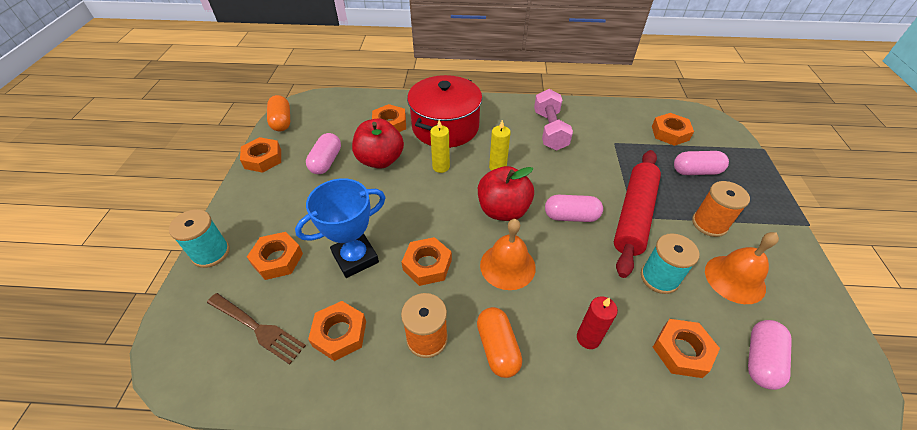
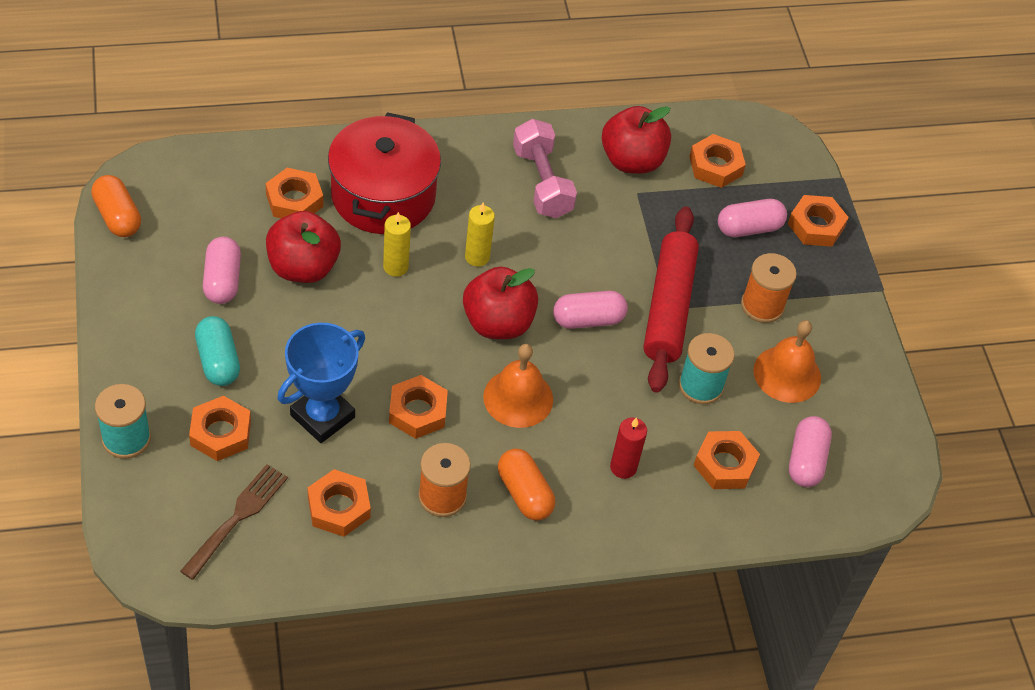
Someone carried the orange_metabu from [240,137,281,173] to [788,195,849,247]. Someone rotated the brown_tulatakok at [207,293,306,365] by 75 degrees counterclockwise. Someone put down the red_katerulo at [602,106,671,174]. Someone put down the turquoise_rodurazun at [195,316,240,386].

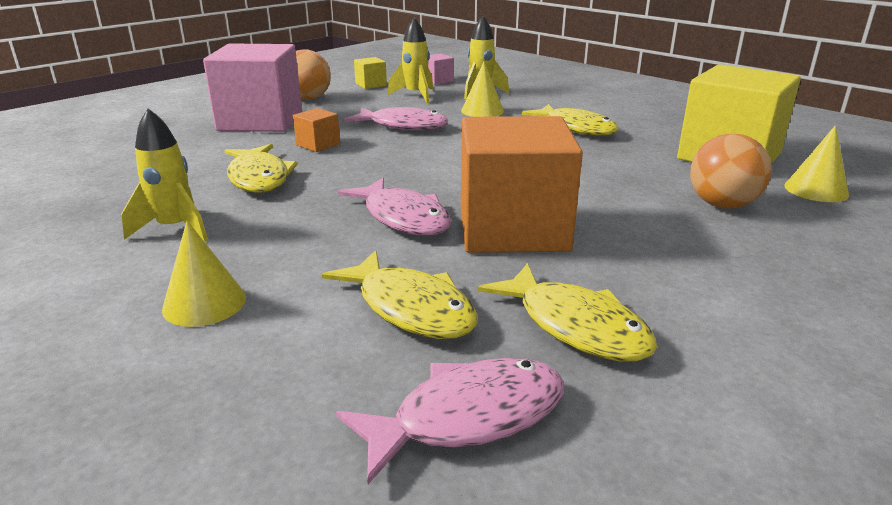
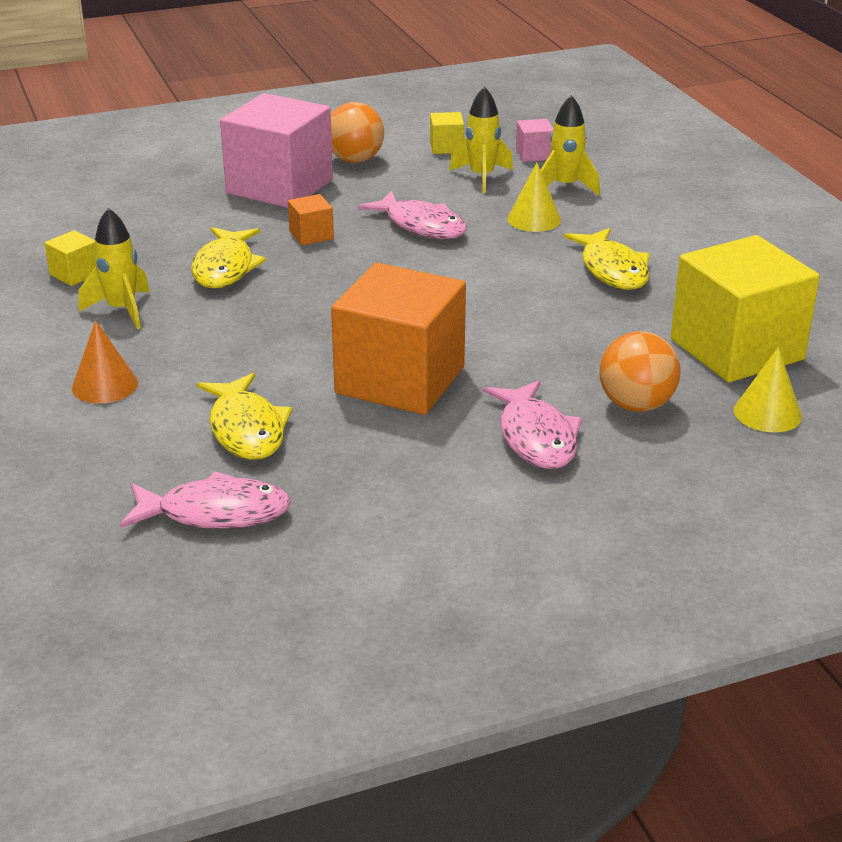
Someone carried the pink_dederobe from [338,178,452,236] to [483,380,582,469]. Someone repainted the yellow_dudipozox at [162,221,246,327], which became the orange_dudipozox at [72,320,138,404]. Someone took away the yellow_dederobe at [478,263,657,361]. Someone put down the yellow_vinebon at [44,230,96,286].

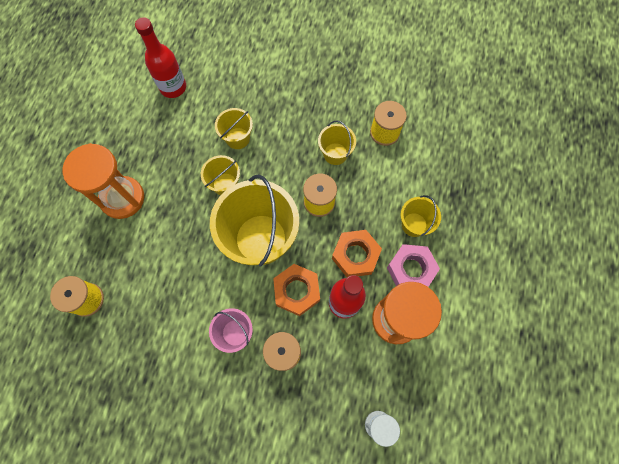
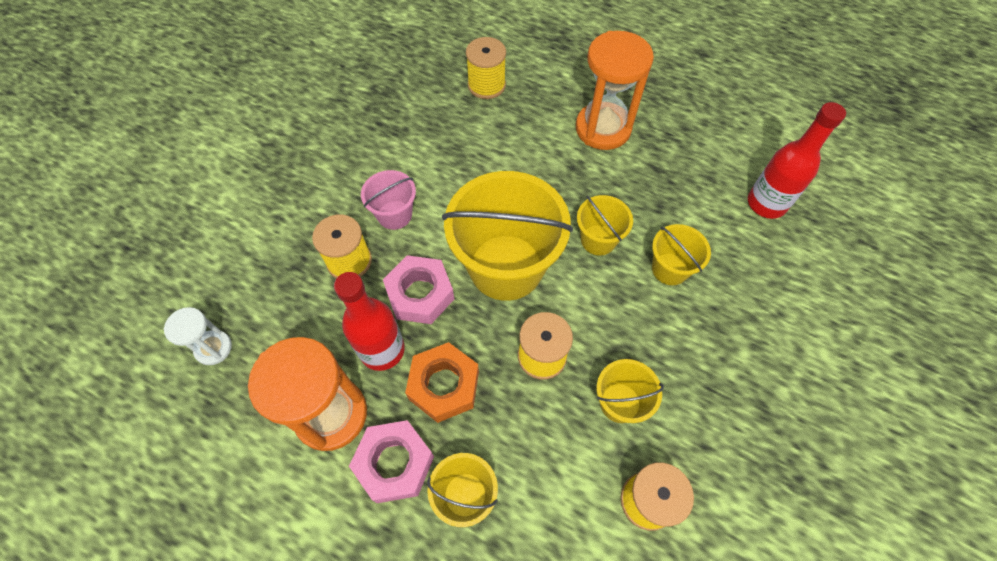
Someone repainted the orange_metabu at [273,264,320,316], which became the pink_metabu at [383,255,454,324].

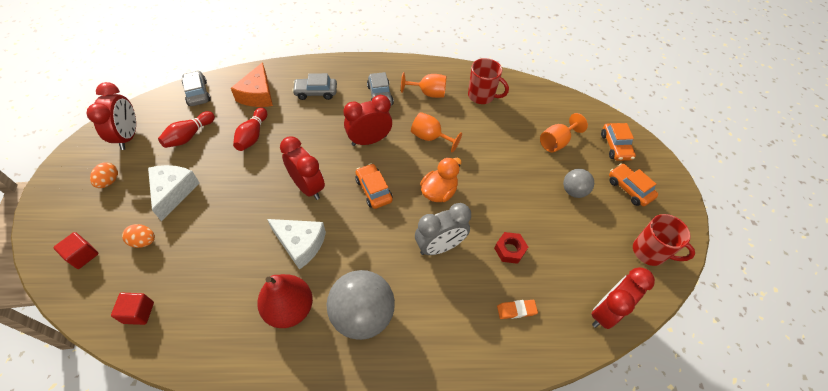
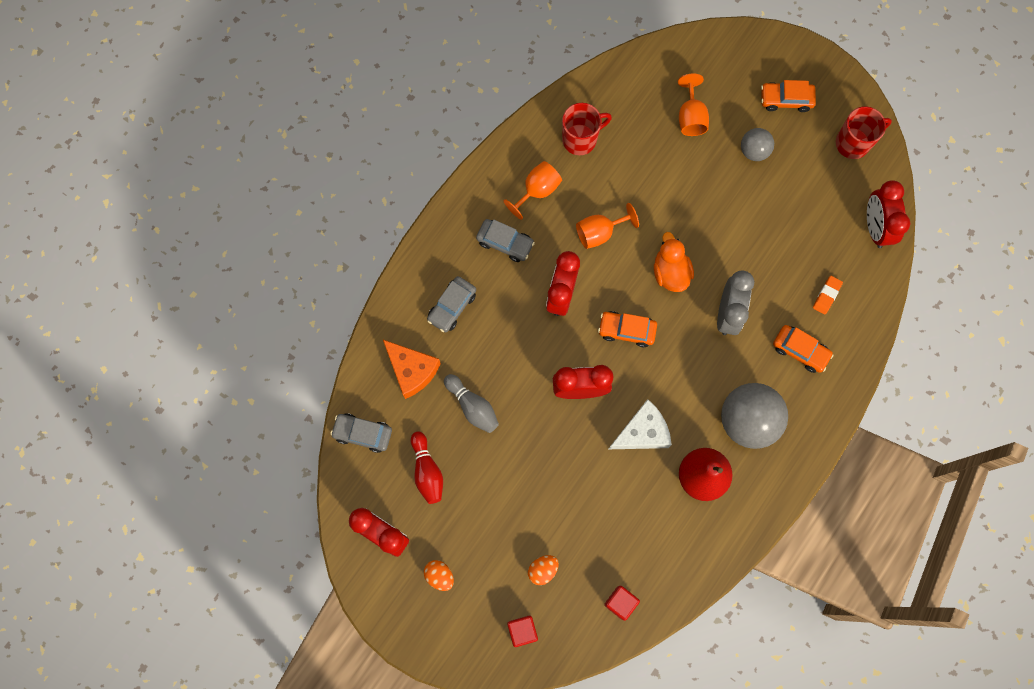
Someone repainted the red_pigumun at [233,107,267,151], which became the grey_pigumun at [444,374,499,433]. Someone carried the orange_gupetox from [601,123,636,161] to [773,325,834,373]. Someone took away the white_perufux at [148,165,200,221]. Someone took away the red_metabu at [494,232,528,264].

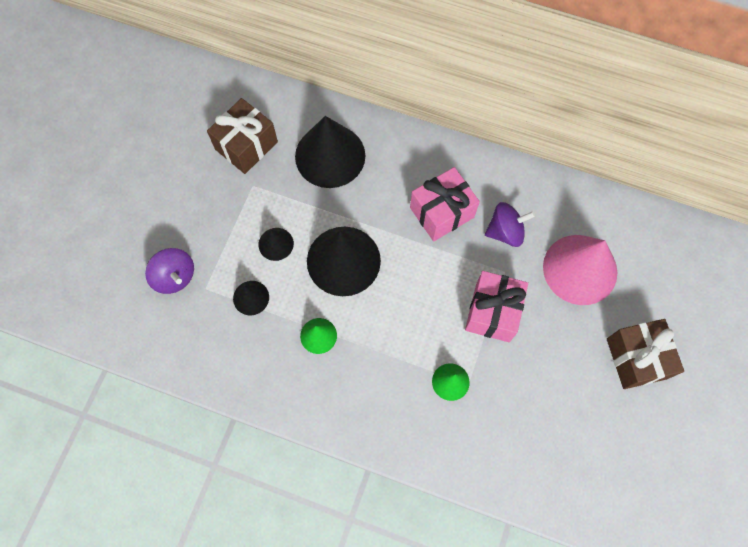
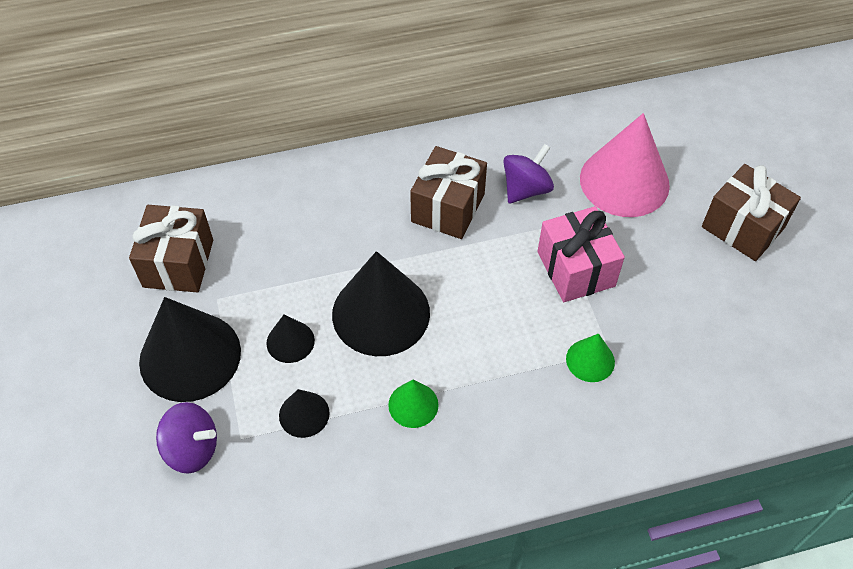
Someone carried the black_dudipozox from [295,116,365,188] to [139,297,241,402]. Someone repainted the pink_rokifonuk at [410,167,480,241], which became the brown_rokifonuk at [410,146,487,239].

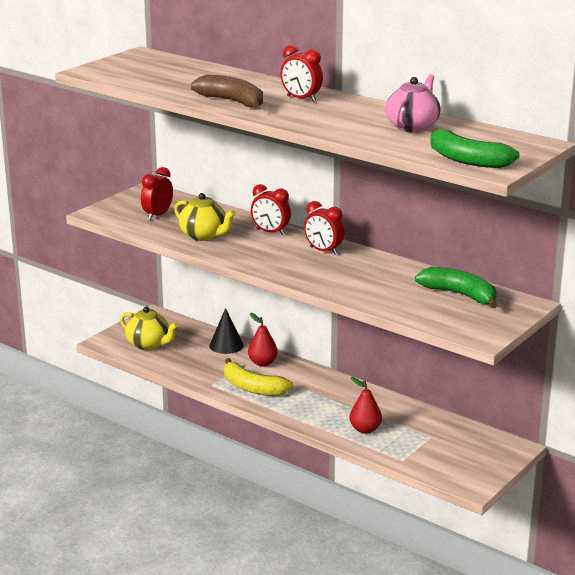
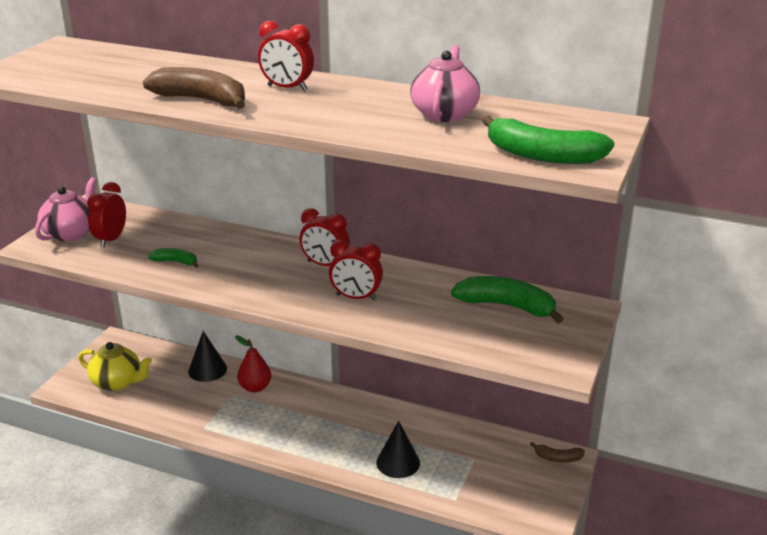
Someone carried the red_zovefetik from [251,184,291,235] to [329,240,383,301]. Someone swapped the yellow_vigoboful at [174,193,236,241] for the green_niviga at [148,248,199,268]. Someone took away the yellow_niviga at [224,358,293,396]. Someone swapped the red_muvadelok at [349,377,382,434] for the black_dudipozox at [376,421,420,478]. Someone put down the pink_vigoboful at [35,177,97,242]. Someone put down the brown_niviga at [530,442,585,463].

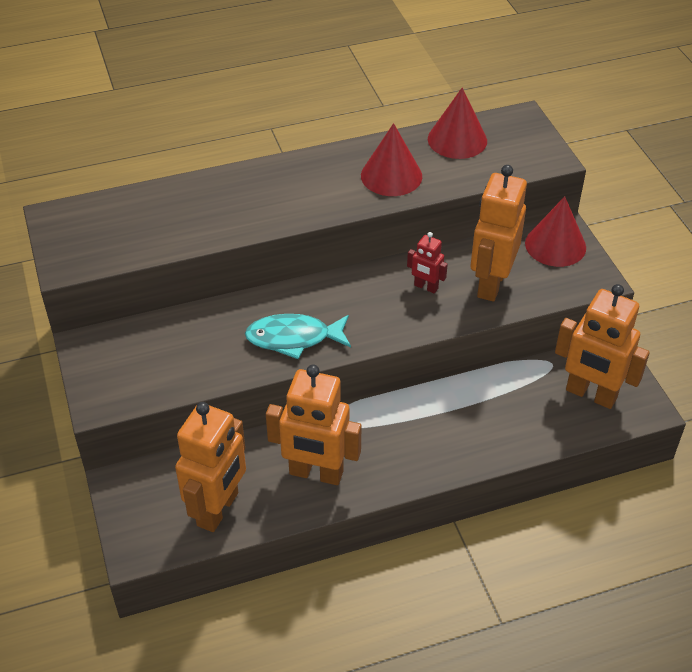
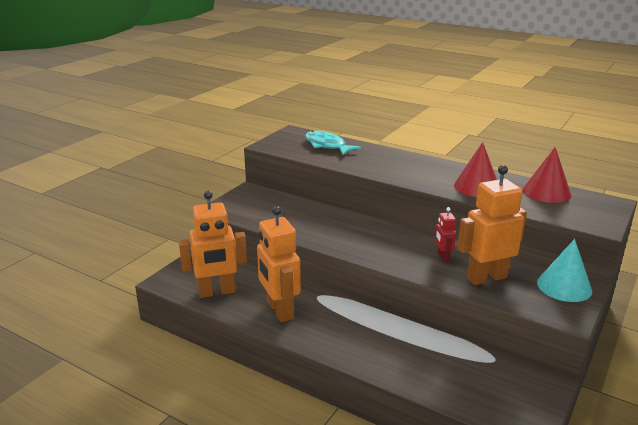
Someone repainted the red_dudipozox at [525,196,586,267], which became the turquoise_dudipozox at [537,239,592,302]. Someone took away the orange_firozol at [555,284,650,409]. Someone carried the turquoise_dederobe from [245,314,351,359] to [305,131,361,155].

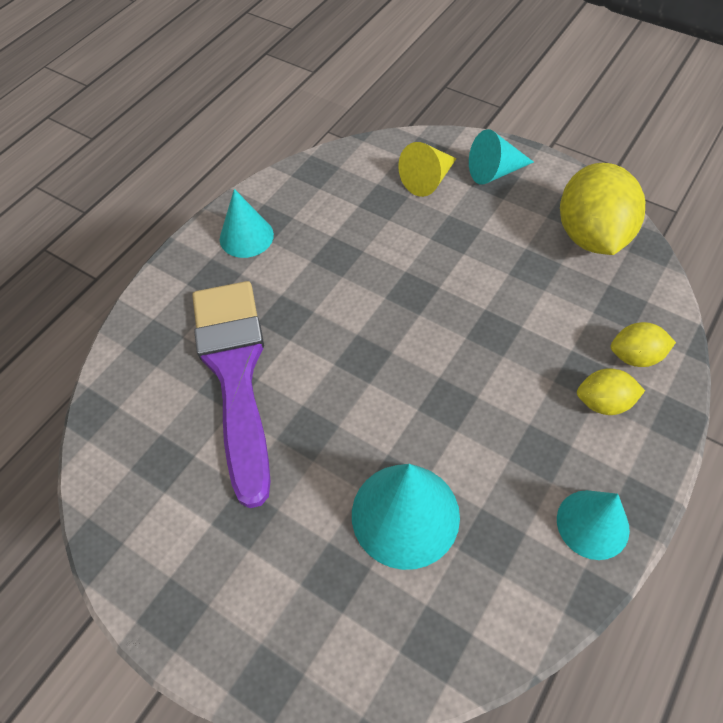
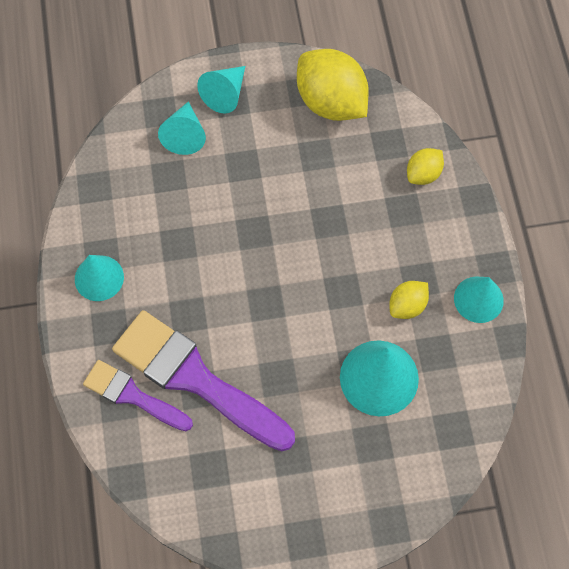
Someone repainted the yellow_dudipozox at [398,142,457,197], which became the turquoise_dudipozox at [158,101,206,155]. Someone carried the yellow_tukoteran from [577,368,645,415] to [389,281,429,319]. Someone put down the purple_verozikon at [83,360,193,431].

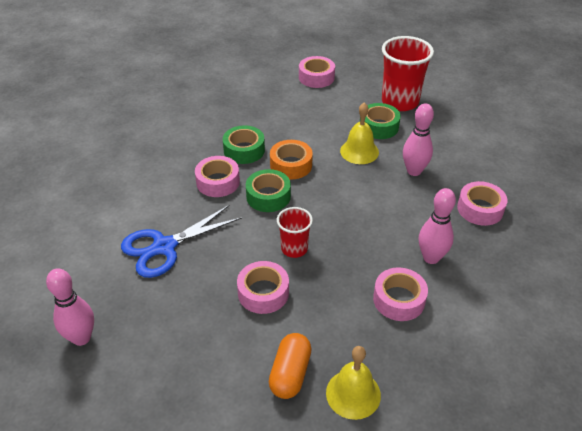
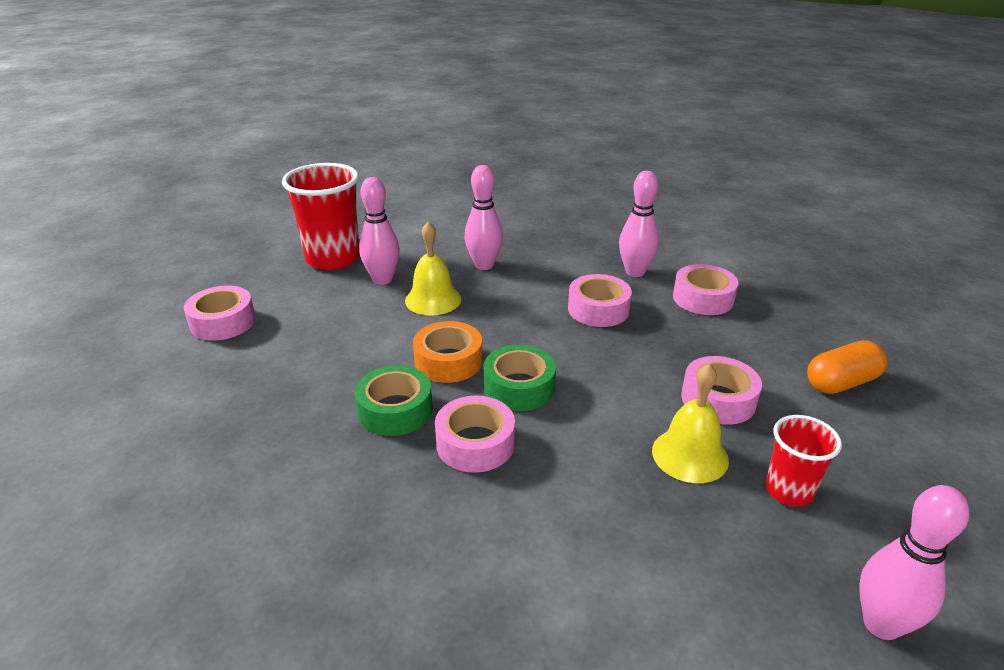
Someone swapped the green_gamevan at [365,103,401,139] for the pink_pigumun at [359,177,400,285]. Someone carried the pink_gamevan from [457,181,508,226] to [568,274,632,327]. Someone took away the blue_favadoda at [121,205,242,278]. Someone carried the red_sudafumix from [277,207,313,258] to [765,415,842,507]. Someone rotated the orange_rodurazun at [269,333,312,399] by 45 degrees counterclockwise. Someone carried the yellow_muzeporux from [326,346,381,420] to [652,363,729,483].

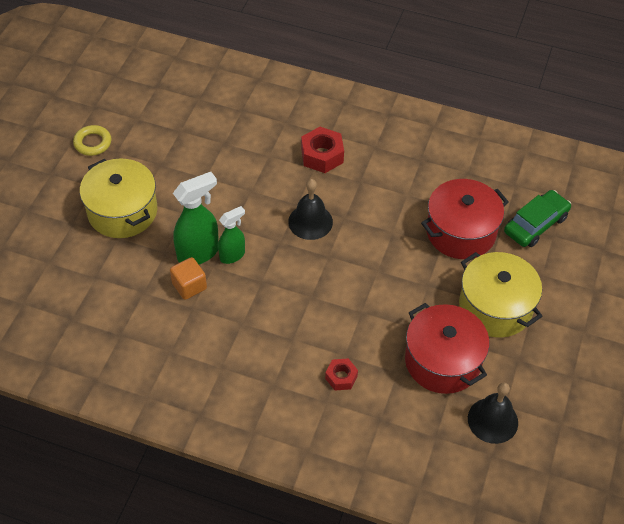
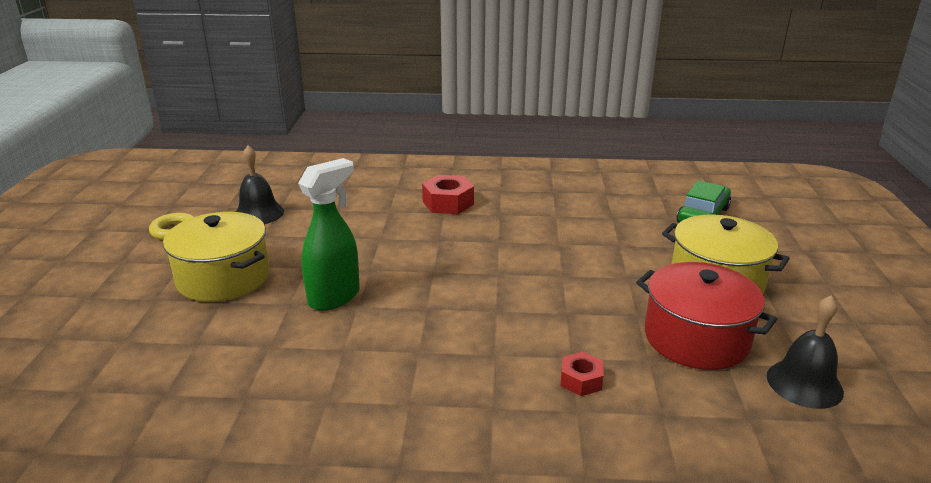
Someone carried the black_muzeporux from [288,179,333,240] to [236,145,284,224]. Someone took away the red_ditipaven at [421,179,509,259]. Someone took away the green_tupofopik at [218,206,245,264]. Someone took away the orange_vinebon at [170,257,207,300].

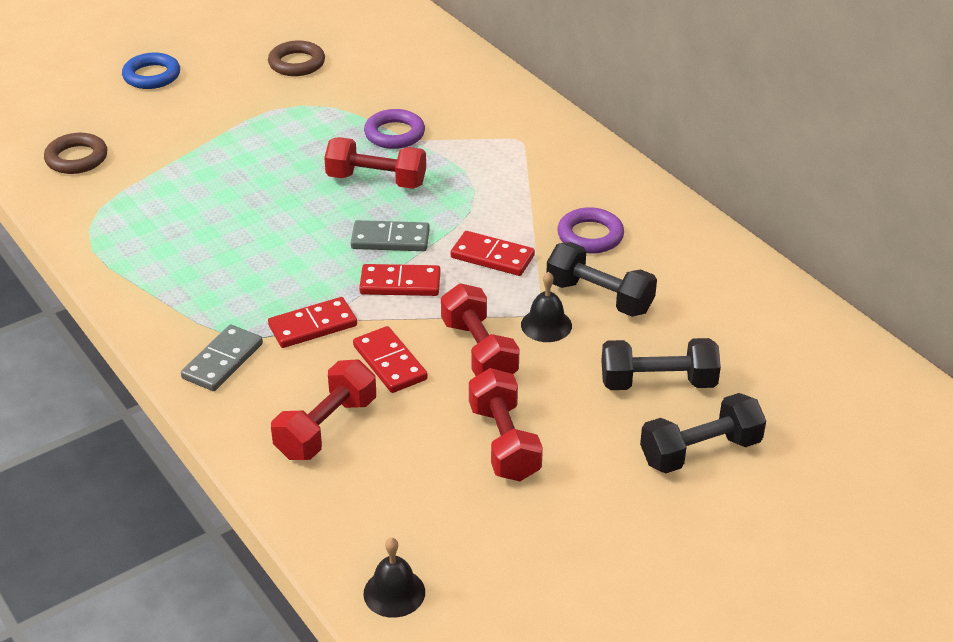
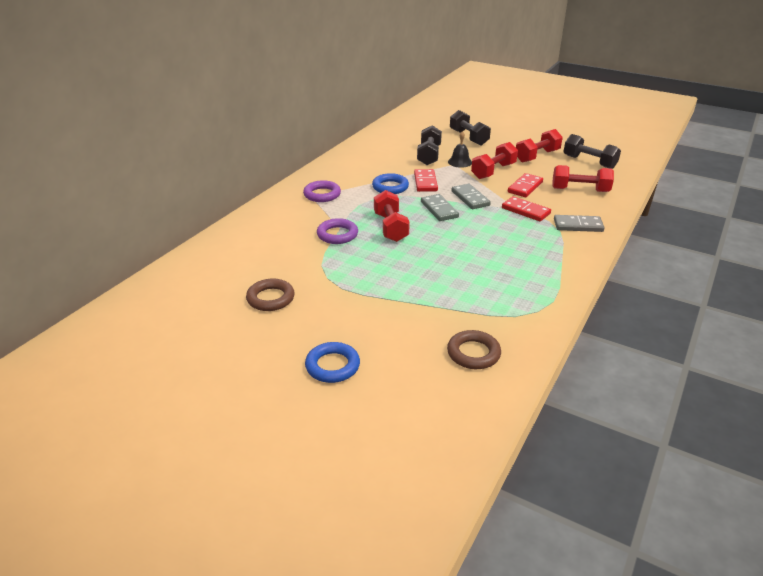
Someone carried the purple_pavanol from [557,207,624,253] to [303,180,341,202]. Someone repainted the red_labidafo at [359,264,441,296], which became the grey_labidafo at [451,184,491,209]. Someone carried the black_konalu from [640,393,766,473] to [563,134,621,169]. Someone took away the black_muzeporux at [363,538,425,618]. Someone put down the blue_pavanol at [372,173,409,194].

